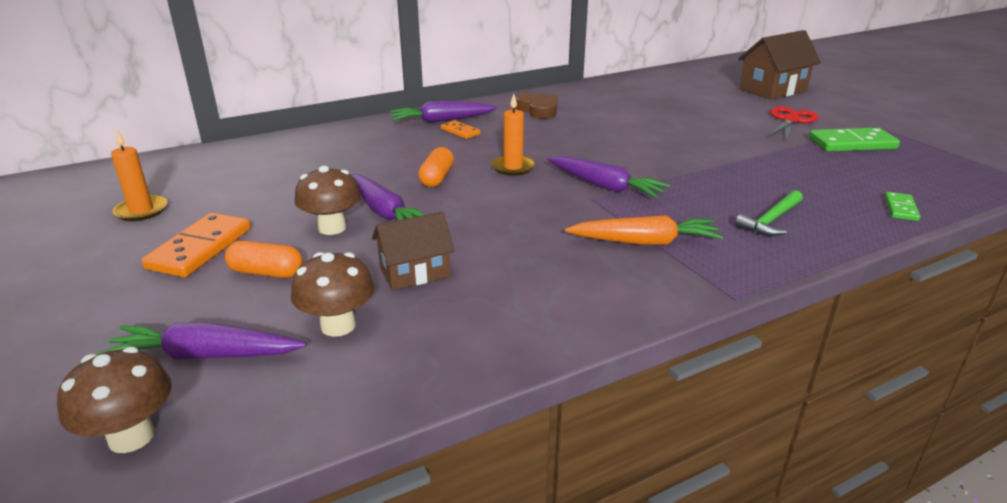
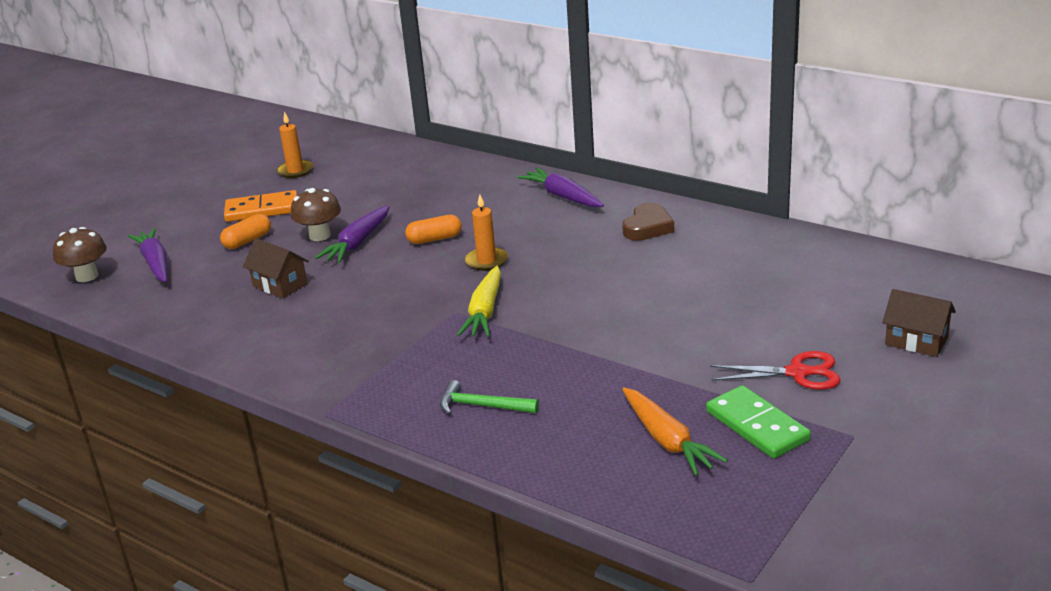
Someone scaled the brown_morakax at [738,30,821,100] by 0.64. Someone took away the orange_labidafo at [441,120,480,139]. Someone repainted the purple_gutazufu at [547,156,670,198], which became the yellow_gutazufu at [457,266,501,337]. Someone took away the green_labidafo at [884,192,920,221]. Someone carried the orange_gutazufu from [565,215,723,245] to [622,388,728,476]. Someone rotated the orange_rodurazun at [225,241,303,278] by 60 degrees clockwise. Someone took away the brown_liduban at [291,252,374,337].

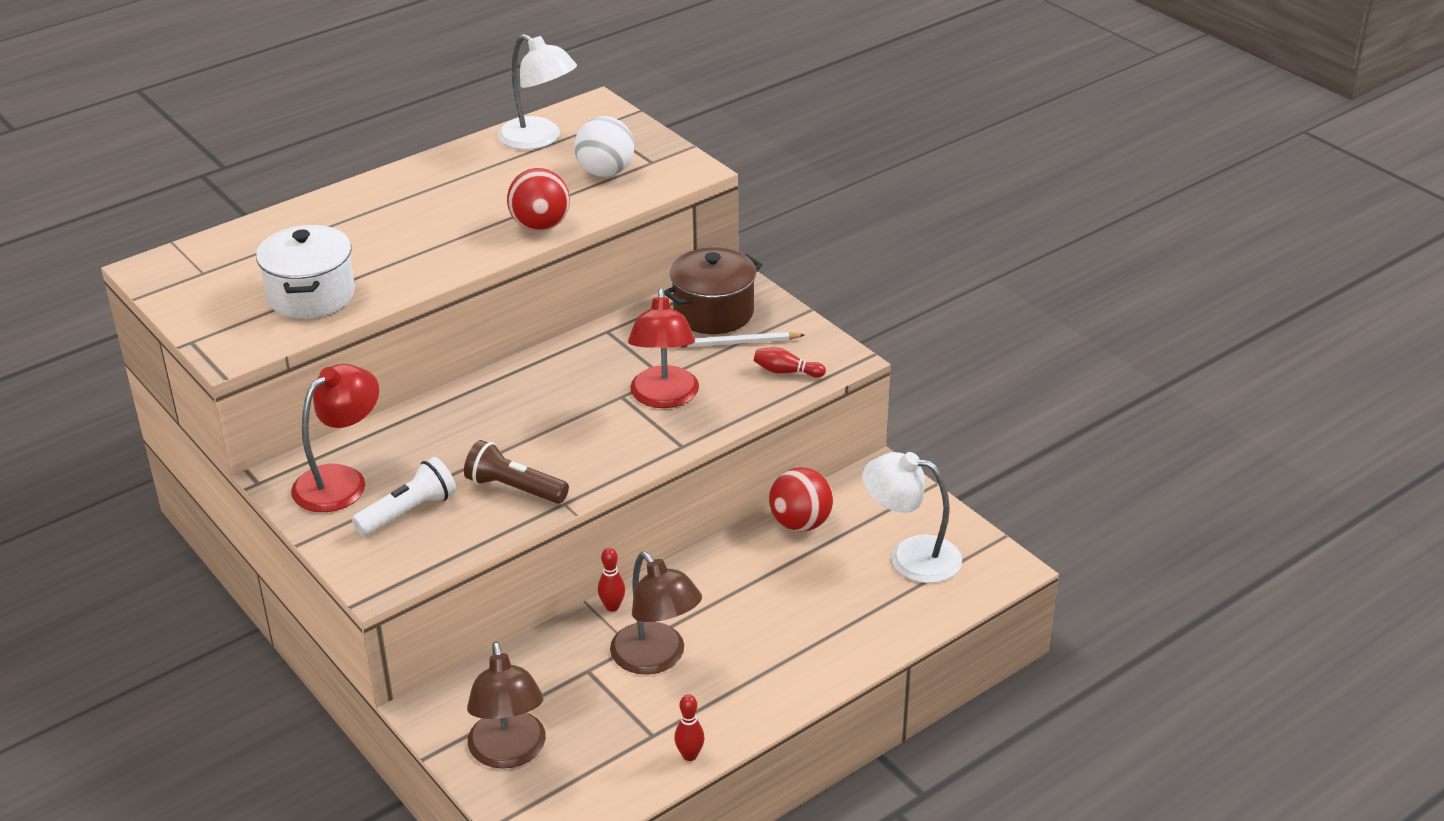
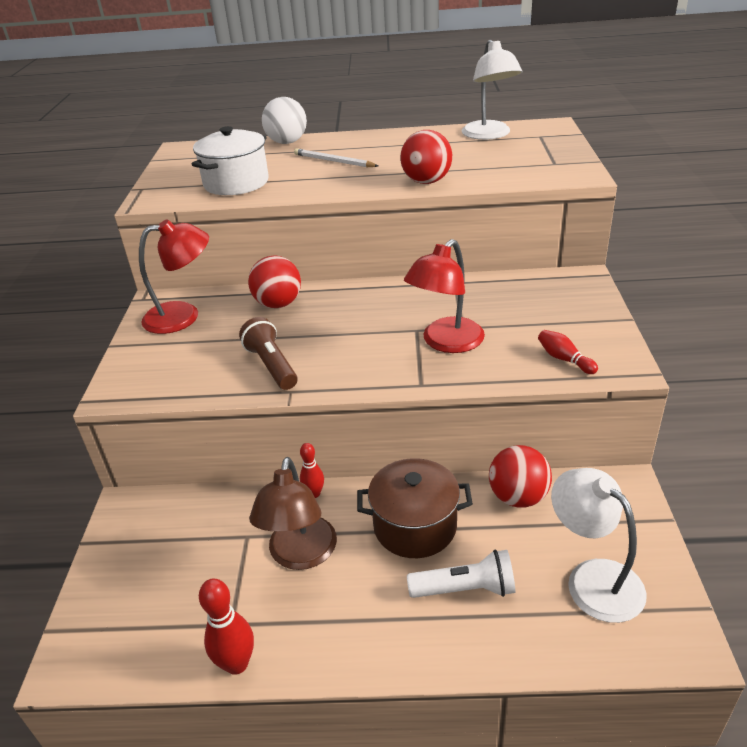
Someone carried the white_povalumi from [574,116,634,177] to [262,97,307,144]. Someone carried the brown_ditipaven from [664,247,762,334] to [357,458,473,558]. Someone carried the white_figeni from [675,332,804,348] to [294,148,378,167]. Someone carried the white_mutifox from [352,457,456,536] to [407,550,515,598]. Someone took away the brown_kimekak at [467,641,546,769]. Someone scaled the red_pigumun at [674,694,704,761] by 1.56. Someone put down the red_povalumi at [248,256,301,308].

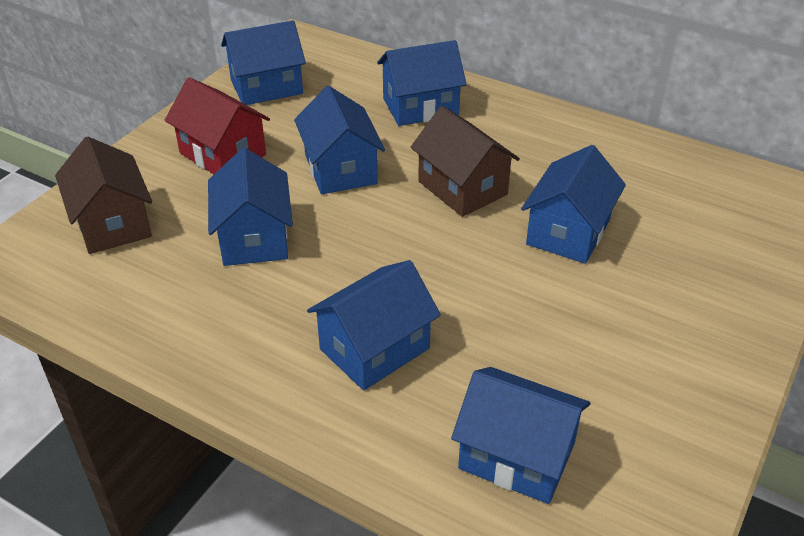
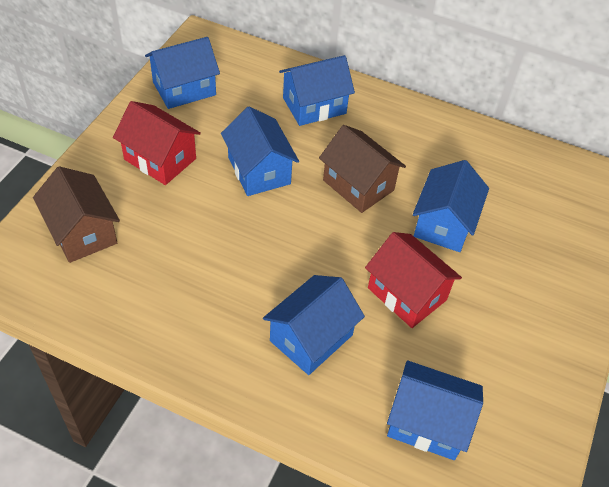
Someone took away the blue_morakax at [208,148,293,266]. Someone put down the red_morakax at [365,232,462,328].

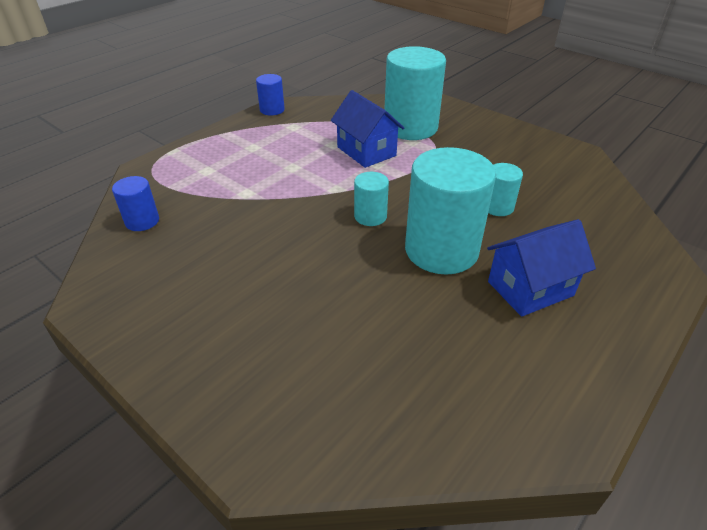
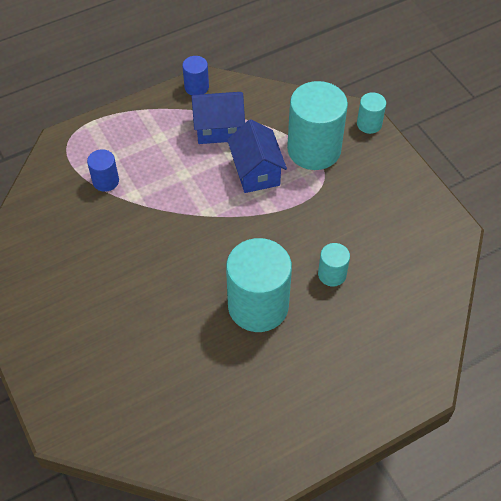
Someone carried the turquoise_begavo from [354,172,389,226] to [357,92,386,134]. Someone carried the blue_begavo from [112,176,159,231] to [87,149,119,192]. Someone carried the blue_morakax from [487,219,596,317] to [192,92,245,144].

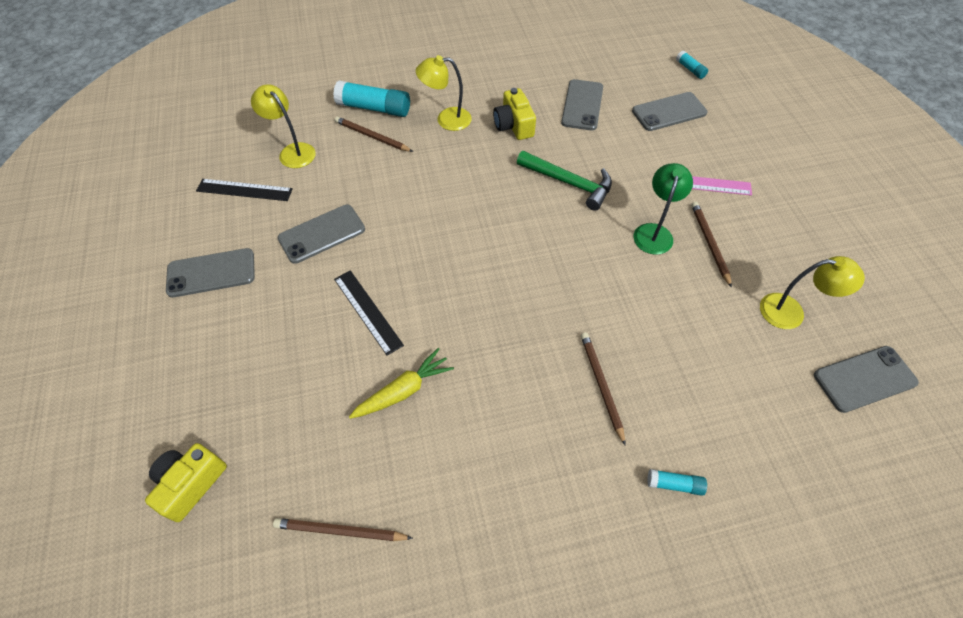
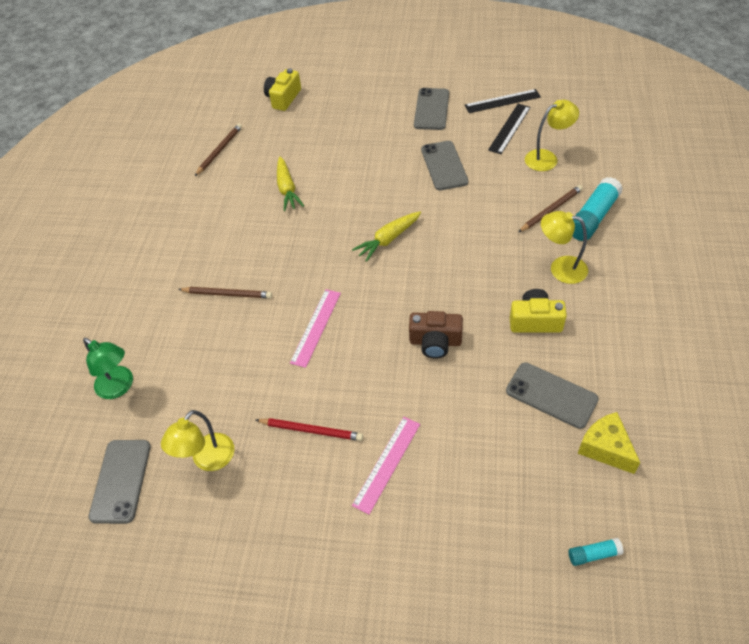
Someone rotated the yellow_kimekak at [416,55,472,131] by 90 degrees counterclockwise. Someone took away the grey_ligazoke at [632,92,707,131]. Someone swapped the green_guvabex at [517,151,612,211] for the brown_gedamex at [409,311,463,358]. Someone carried the green_kimekak from [633,163,693,255] to [83,338,133,399]. Someone repainted the brown_figeni at [691,202,732,288], which became the red_figeni at [256,418,363,441]. Someone carried the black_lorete from [334,270,404,356] to [465,89,541,113]. Someone rotated the yellow_gedamex at [145,443,227,522] by 120 degrees counterclockwise. Someone took away the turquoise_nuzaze at [647,469,707,496]. Someone put down the yellow_gutazufu at [352,211,421,262]. Someone put down the pink_lorete at [290,289,341,368]. Someone put down the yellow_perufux at [577,412,640,474].

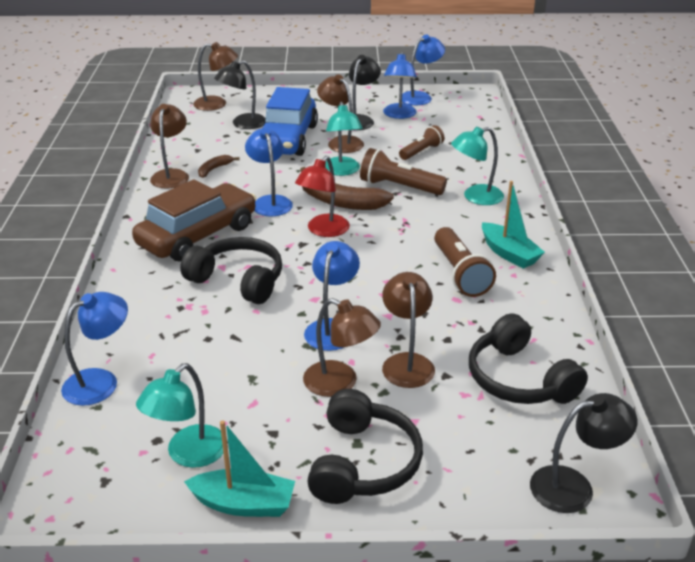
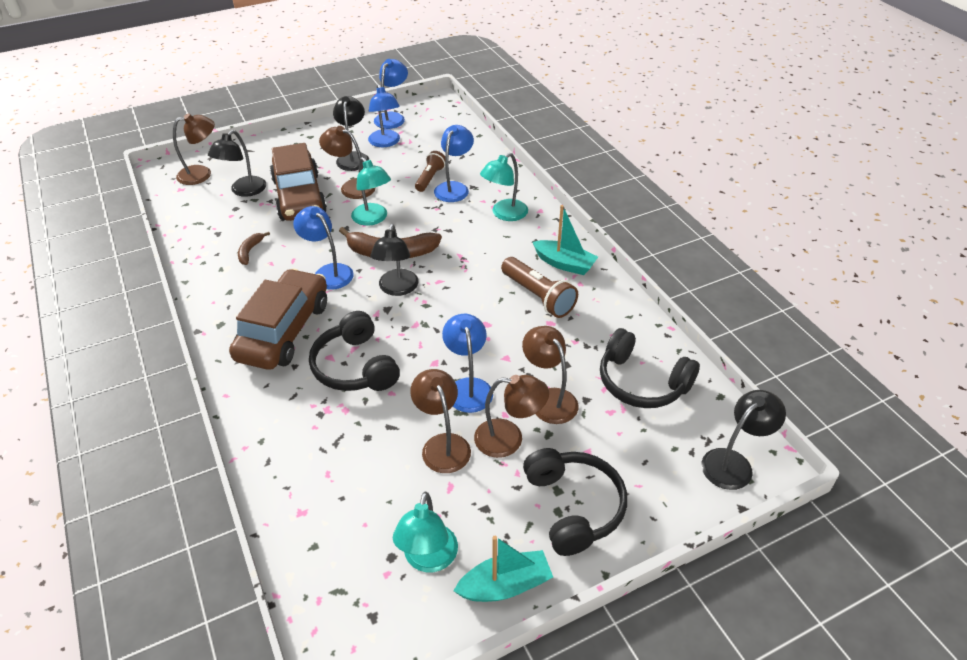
Someone repainted the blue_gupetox at [263,87,318,156], which became the brown_gupetox at [270,143,327,221]. Someone carried the brown_kimekak from [150,104,189,189] to [410,369,471,473]. Someone took away the brown_mutifox at [360,148,447,195]. Someone repainted the red_kimekak at [295,156,350,237], which became the black_kimekak at [370,224,419,296]. Someone rotated the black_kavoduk at [180,237,282,304] by 120 degrees counterclockwise. Someone carried the blue_kimekak from [61,292,128,406] to [434,125,474,202].

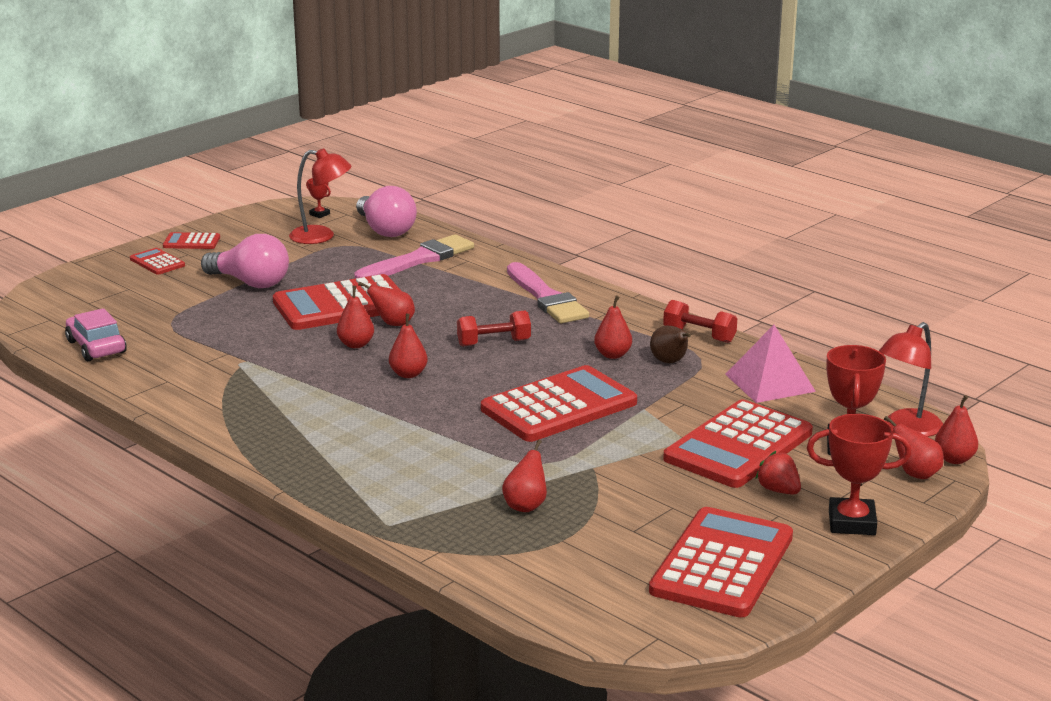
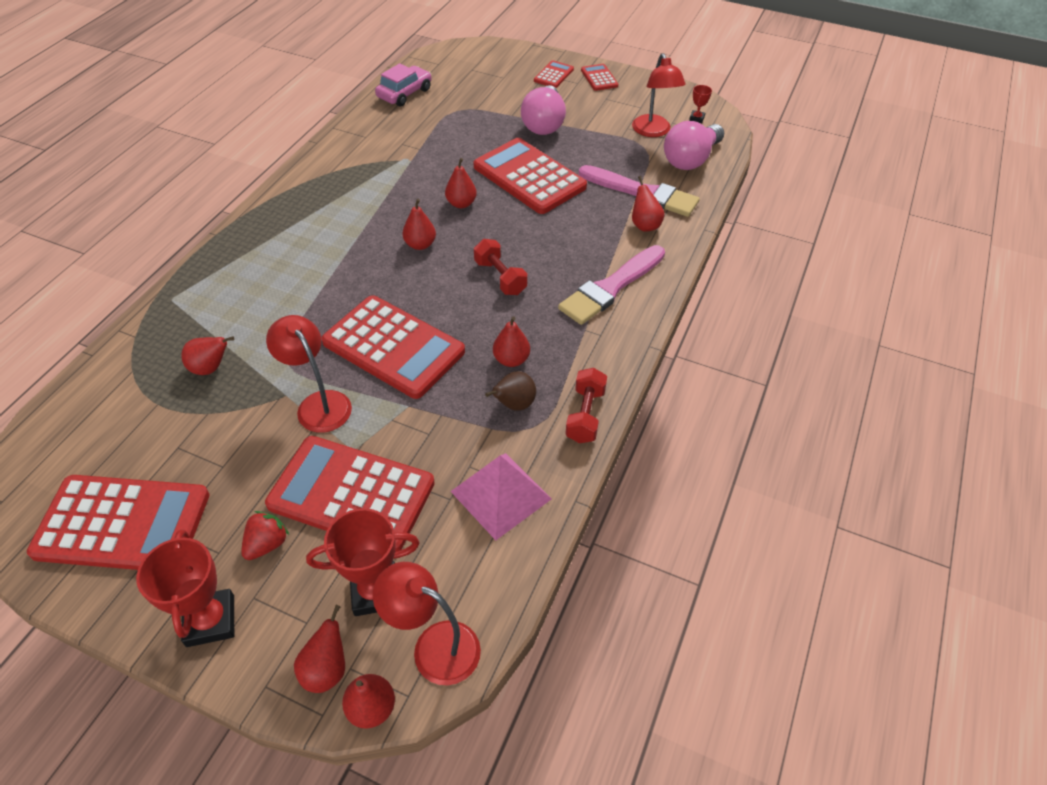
Someone carried the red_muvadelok from [358,282,415,326] to [632,176,665,232]. Someone put down the red_kimekak at [266,315,352,433].

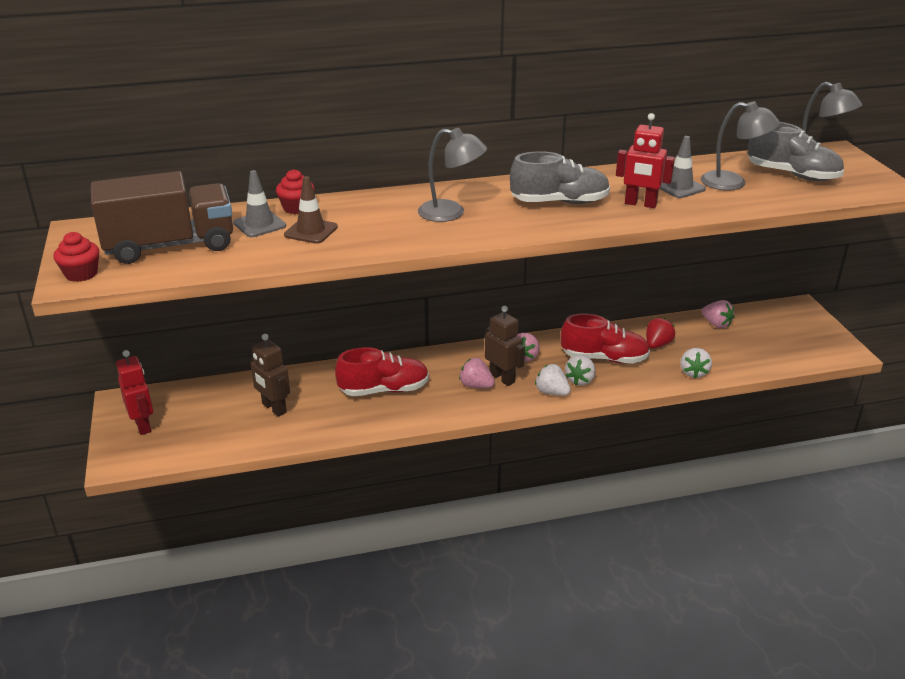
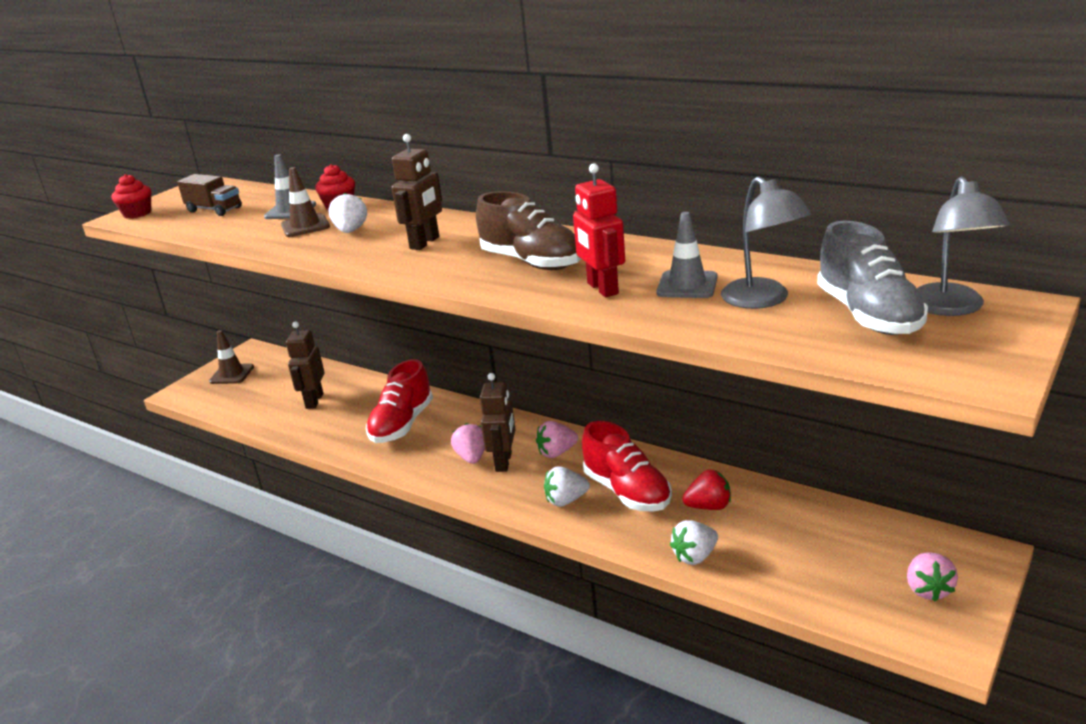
Someone swapped the grey_kimekak at [418,128,487,222] for the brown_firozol at [392,134,442,250]. Someone repainted the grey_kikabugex at [510,151,610,204], which became the brown_kikabugex at [476,191,581,270]. Someone scaled the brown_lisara at [91,171,233,264] by 0.50. Someone carried the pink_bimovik from [702,300,735,328] to [907,552,958,602]. Someone rotated the red_kikabugex at [335,347,429,396] by 75 degrees clockwise. Someone swapped the red_firozol at [116,350,153,435] for the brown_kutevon at [209,330,254,384]. Someone carried the white_bimovik from [535,364,571,396] to [328,193,367,233].

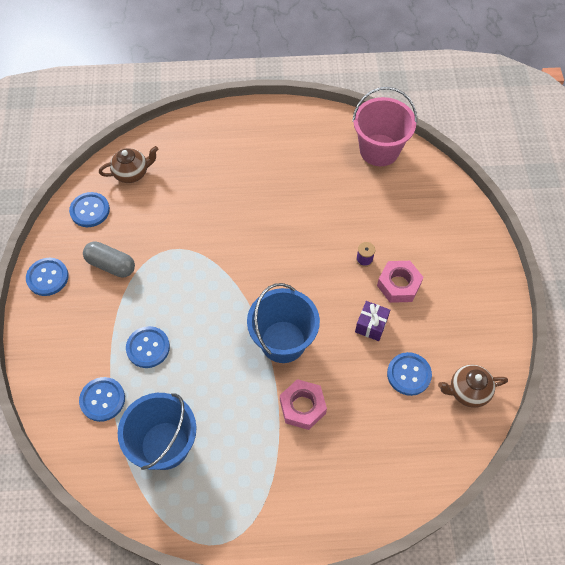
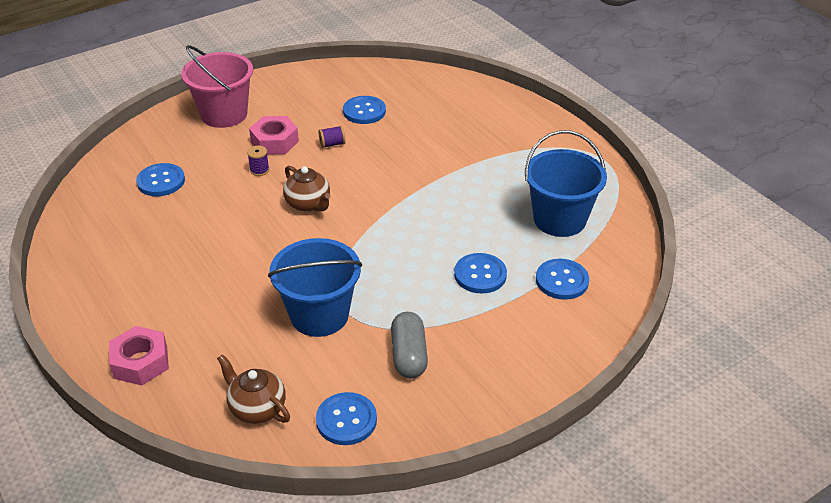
Someone carried the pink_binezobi from [352,87,417,166] to [181,45,253,128]. Someone carried the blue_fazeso from [26,258,69,296] to [136,163,185,196]. Someone carried the blue_binezobi from [247,283,320,363] to [268,238,362,337]. Someone swapped the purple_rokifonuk at [355,301,390,341] for the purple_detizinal at [319,126,346,148]. Someone carried the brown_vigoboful from [438,365,508,408] to [283,166,331,212]. Someone carried the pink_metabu from [280,379,327,430] to [109,326,169,385].

